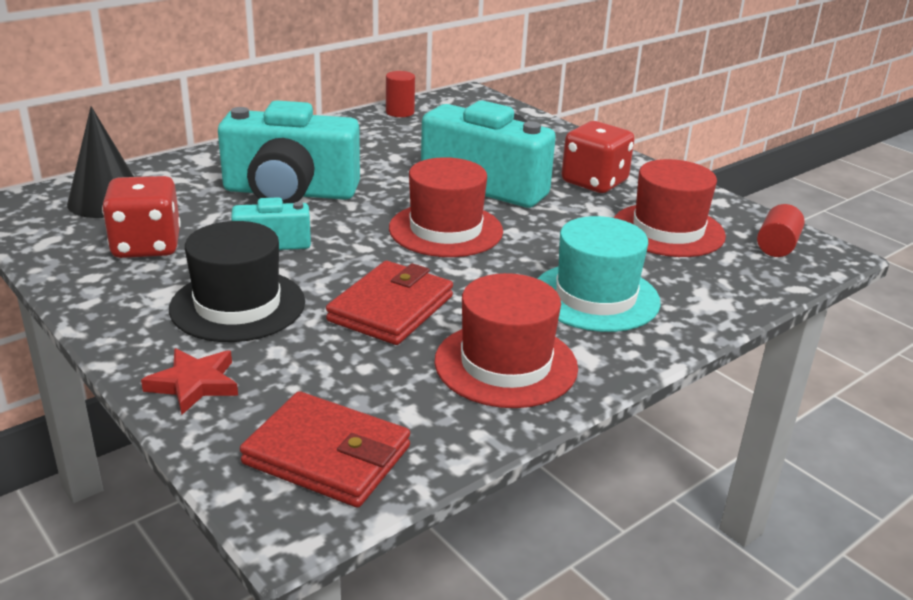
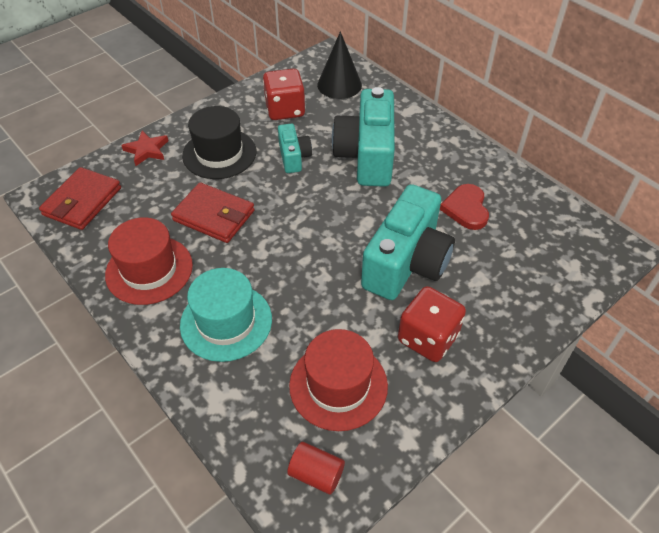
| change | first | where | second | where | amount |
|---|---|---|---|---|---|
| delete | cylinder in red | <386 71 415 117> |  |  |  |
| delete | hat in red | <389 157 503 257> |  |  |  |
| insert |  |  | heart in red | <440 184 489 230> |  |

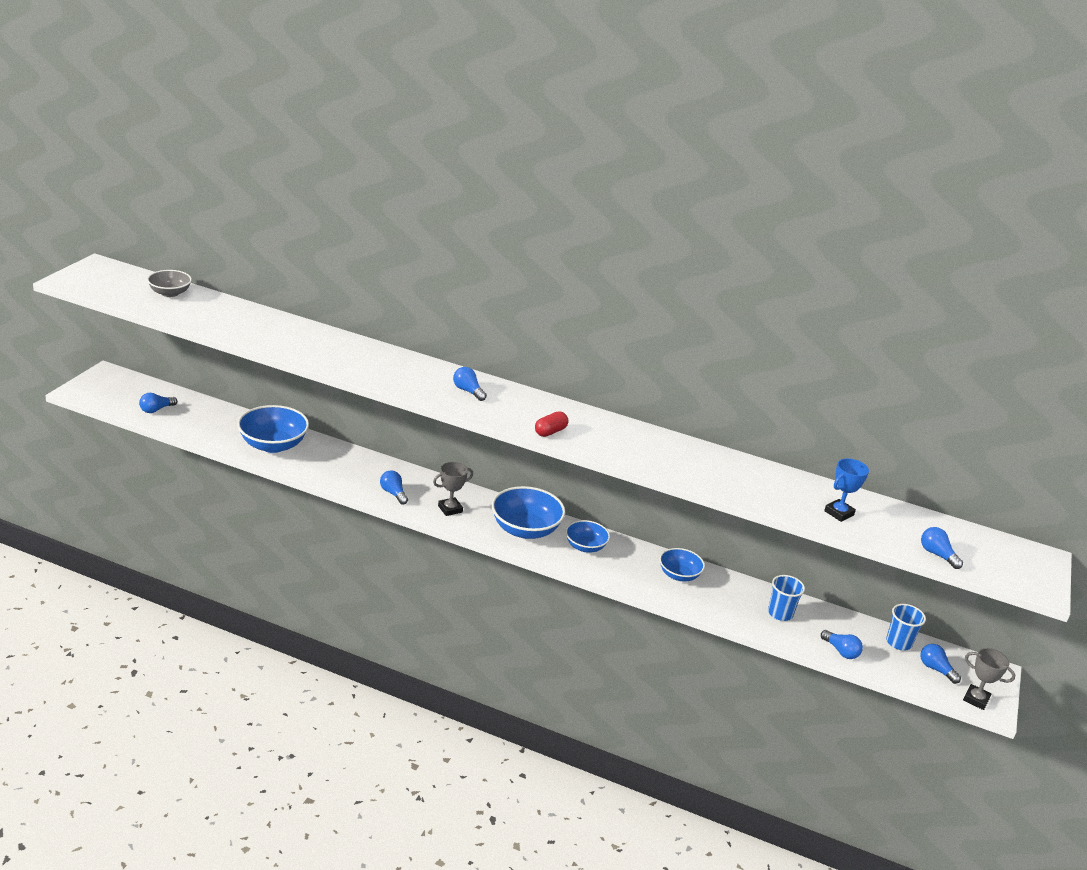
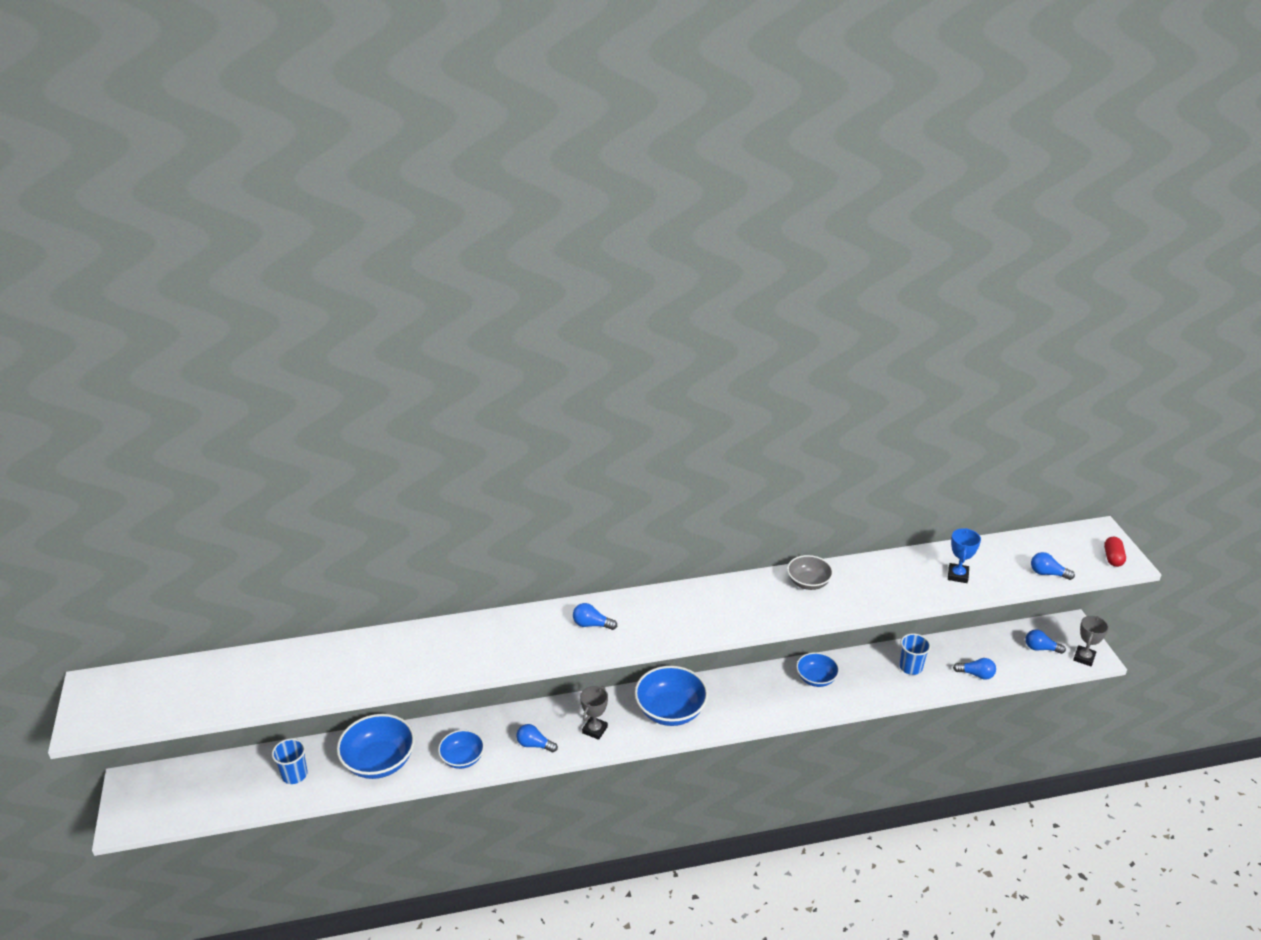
| change | first | where | second | where | amount |
|---|---|---|---|---|---|
| move | bowl in grey | <147 270 192 297> |  | <787 555 833 590> |  |
| delete | light bulb in blue | <139 393 177 413> |  |  |  |
| move | capsule in red | <535 411 568 437> |  | <1104 537 1126 567> |  |
| move | bowl in blue | <566 520 610 553> |  | <438 730 484 769> |  |
| move | cup in blue | <886 604 926 651> |  | <272 738 308 784> |  |
| rotate | trophy in grey | <963 648 1015 710> |  | <1073 616 1109 667> | 60 degrees counterclockwise |

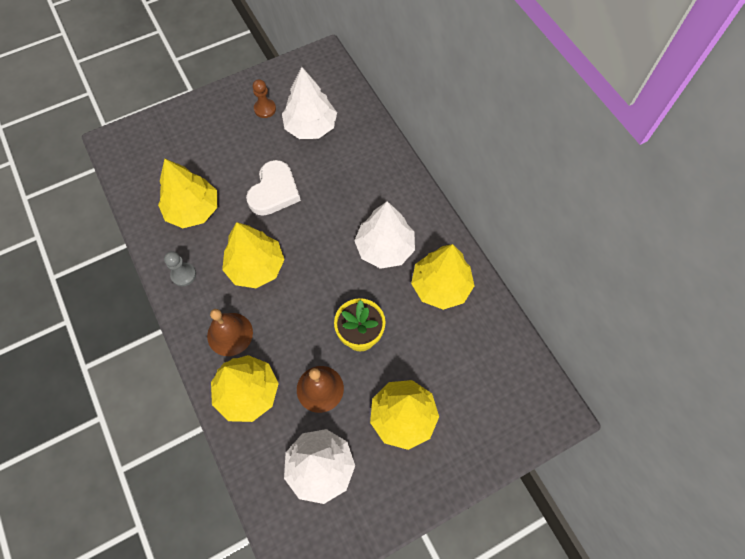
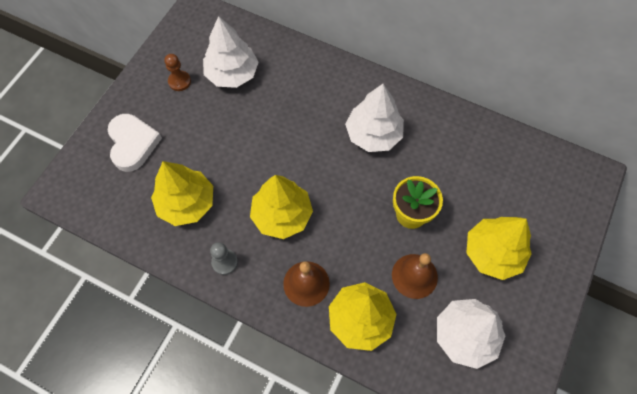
| change | first | where | second | where | amount |
|---|---|---|---|---|---|
| move | heart in white | <246 160 301 216> |  | <108 114 162 172> |  |
| delete | tree in yellow | <411 244 475 310> |  |  |  |

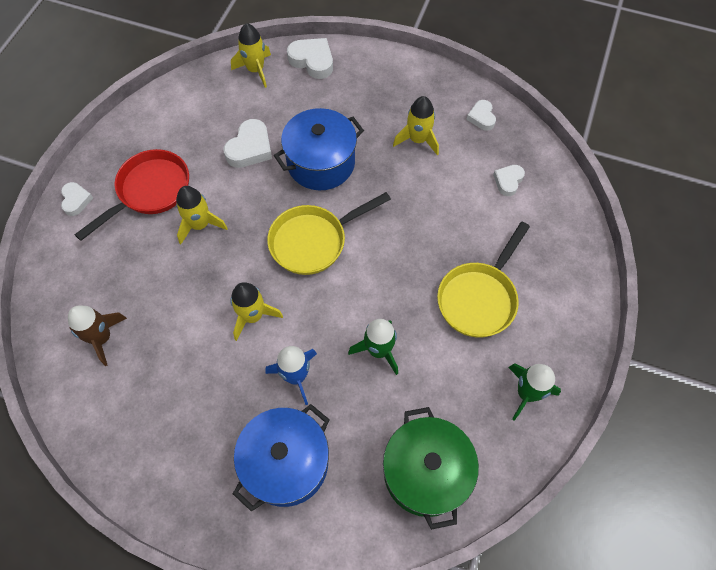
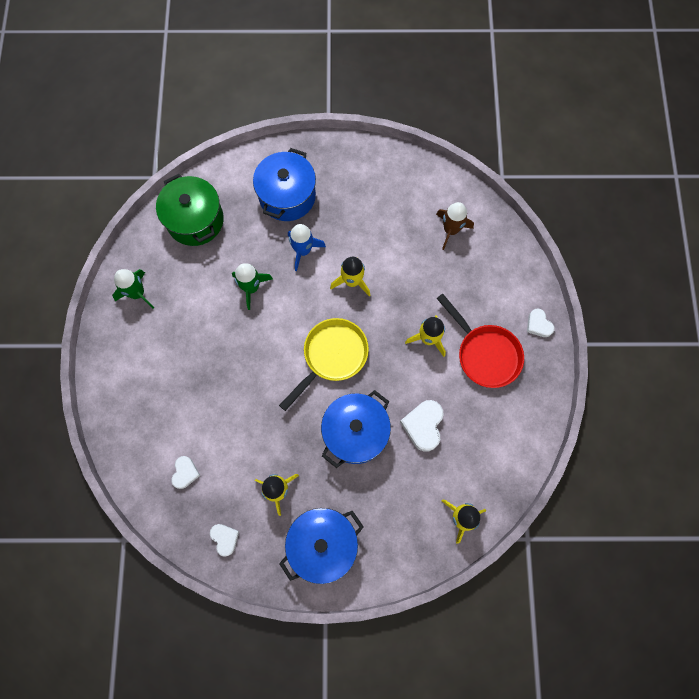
| change | first | where | second | where | amount |
|---|---|---|---|---|---|
| delete | heart in white | <287 38 333 79> |  |  |  |
| rotate | pan in red | <74 149 189 241> |  | <436 294 524 388> | 60 degrees counterclockwise |
| delete | pan in yellow | <437 222 530 338> |  |  |  |
| insert |  |  | pot in blue | <279 508 364 584> |  |

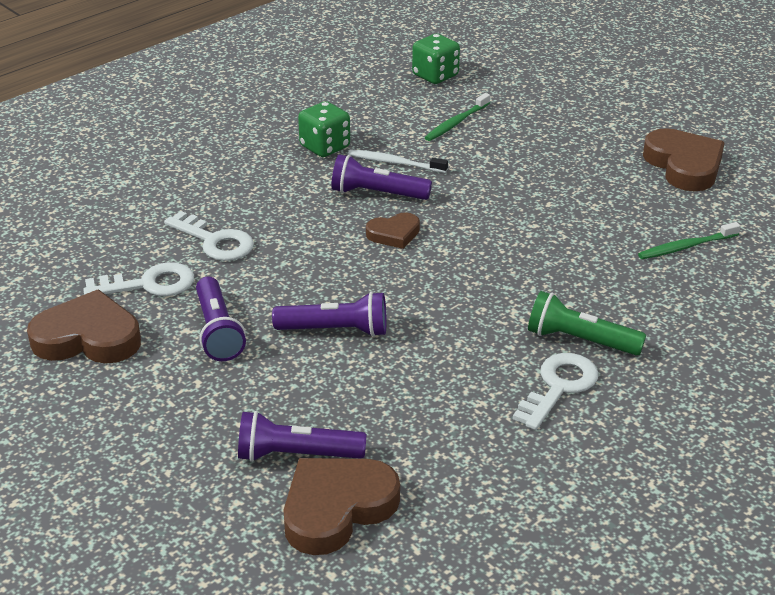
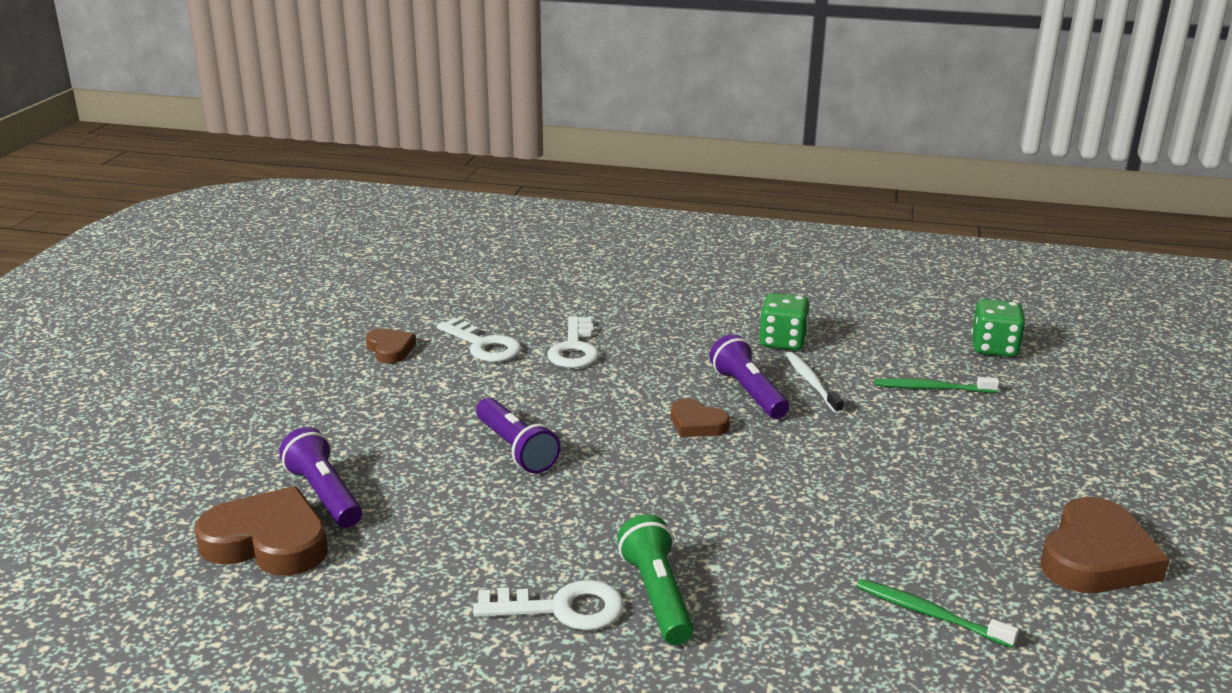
| change | first | where | second | where | amount |
|---|---|---|---|---|---|
| delete | flashlight in purple | <196 277 246 361> |  |  |  |
| resize | heart in brown | <27 290 141 364> |  | <366 328 416 364> | x0.56 |

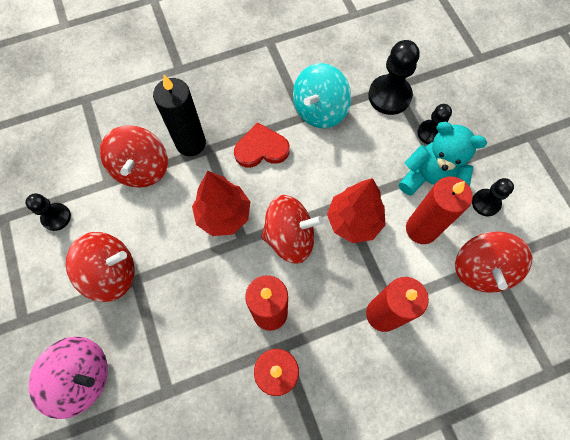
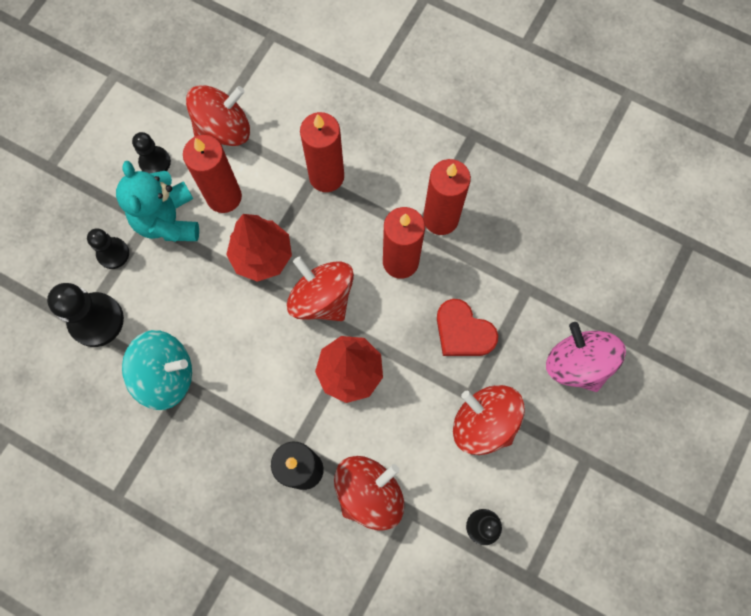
| change | first | where | second | where | amount |
|---|---|---|---|---|---|
| move | heart in red | <234 122 290 168> |  | <437 299 498 356> |  |

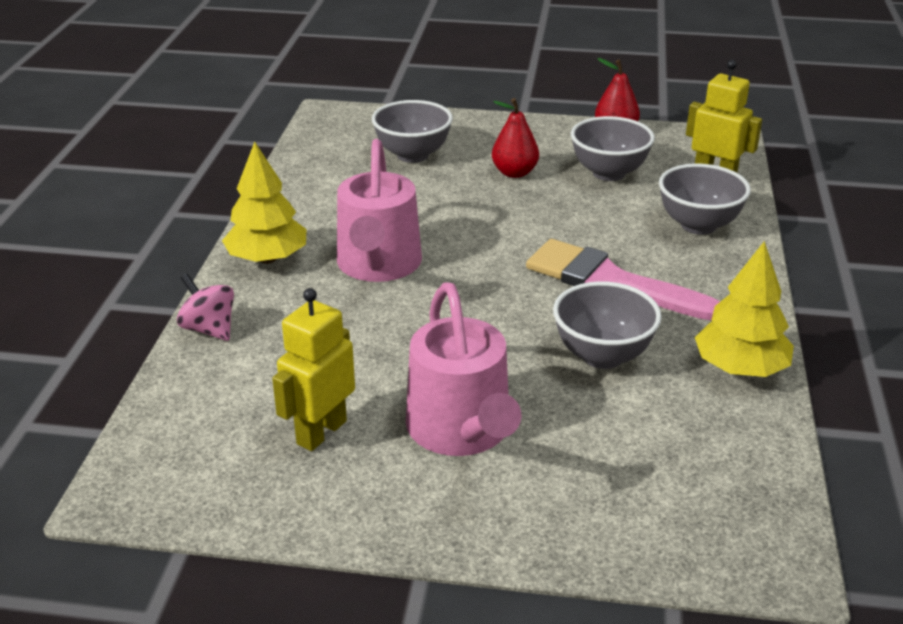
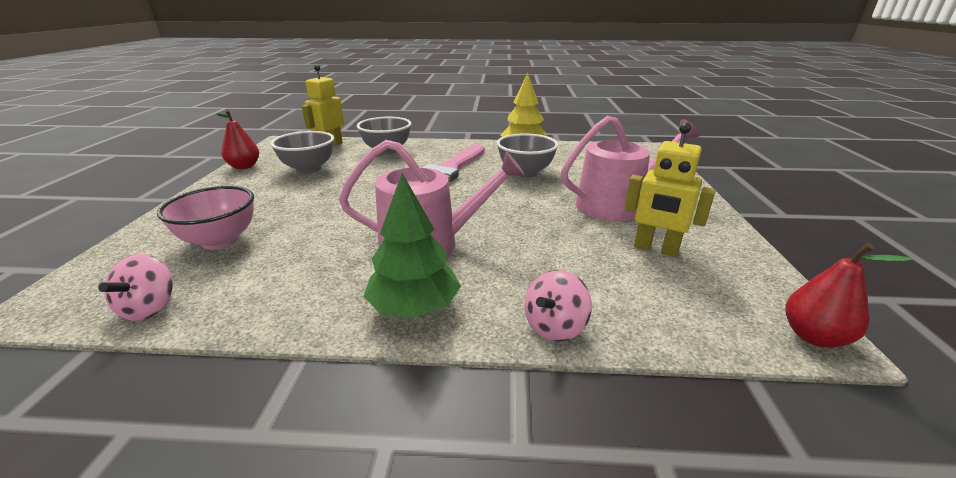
| change | first | where | second | where | amount |
|---|---|---|---|---|---|
| move | pear in red | <492 98 539 178> |  | <785 243 913 348> |  |
| recolor | bowl in grey | <372 100 453 163> | bowl in pink | <157 186 254 250> |  |
| recolor | tree in yellow | <222 142 306 264> | tree in green | <363 173 461 318> |  |
| insert |  |  | spinning top in pink | <98 254 173 321> |  |

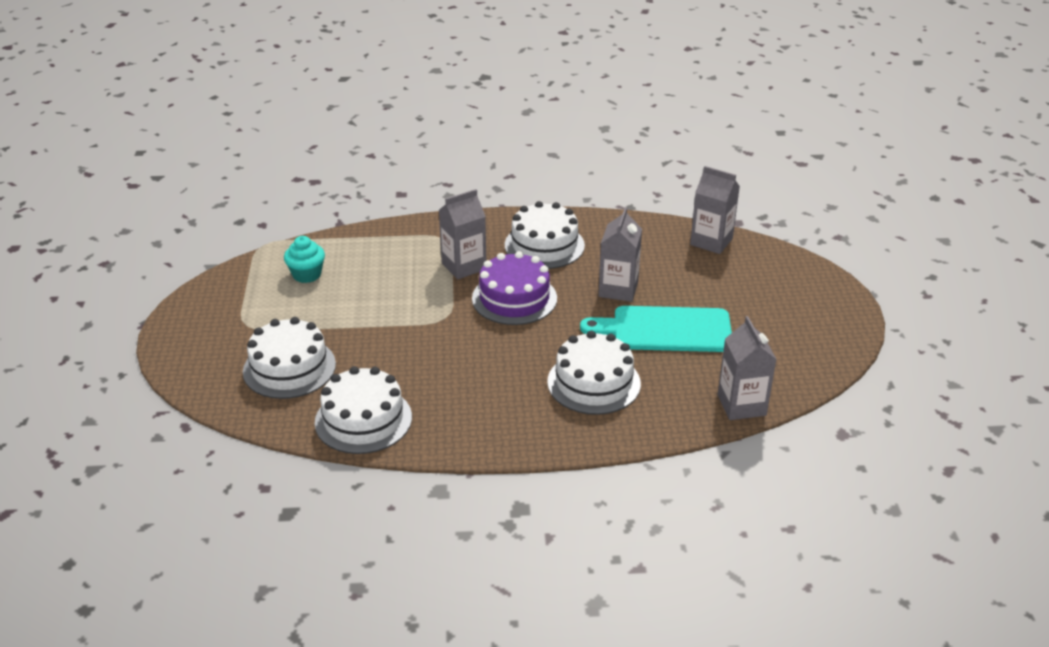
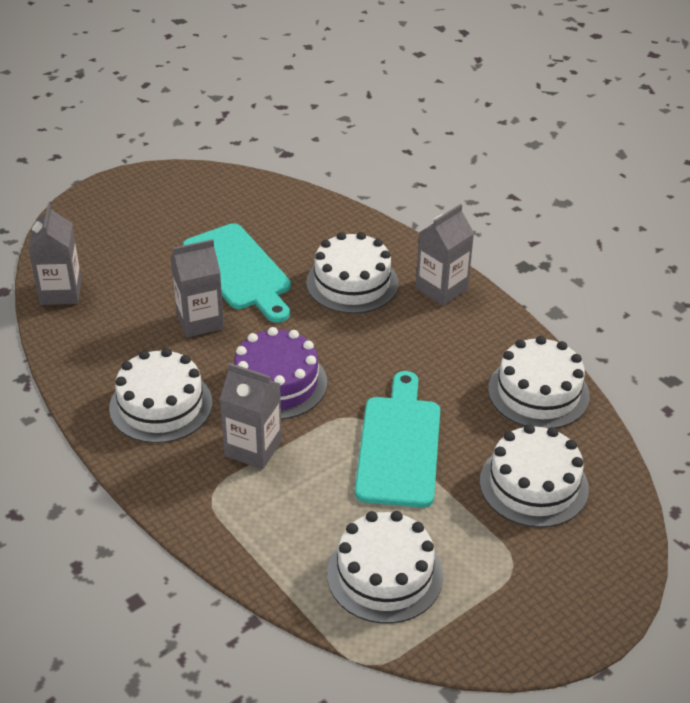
| change | first | where | second | where | amount |
|---|---|---|---|---|---|
| replace | cupcake in turquoise | <284 236 325 283> | cake in white | <327 511 443 623> |  |
| move | carton in grey | <718 316 777 420> |  | <416 204 474 306> |  |
| insert |  |  | cutting board in turquoise | <355 371 440 508> |  |

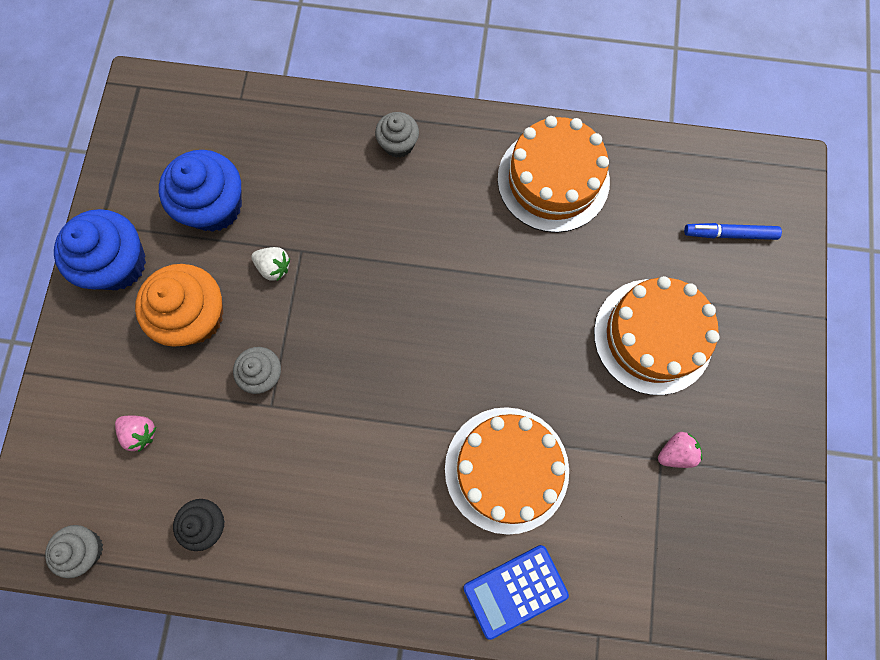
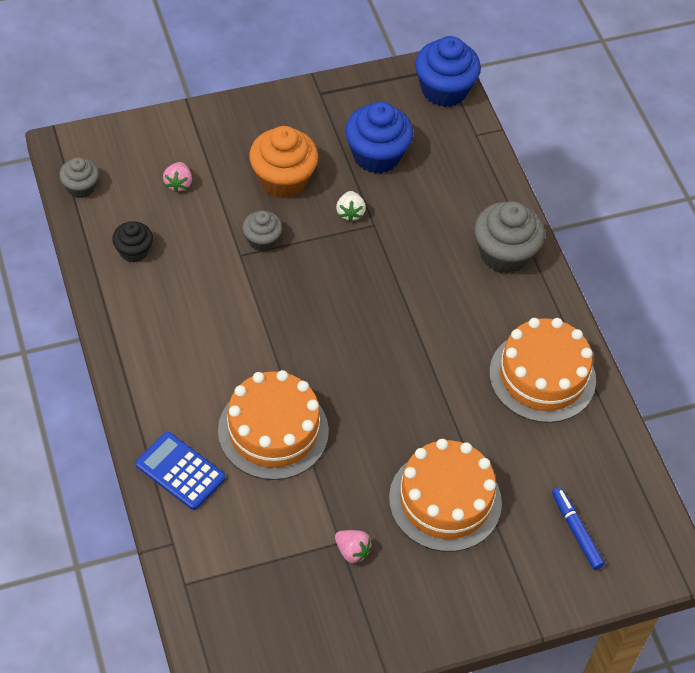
| change | first | where | second | where | amount |
|---|---|---|---|---|---|
| resize | cupcake in grey | <375 112 419 158> |  | <474 201 545 274> | x1.77 |
| move | cupcake in blue | <54 209 146 290> |  | <415 36 481 107> |  |

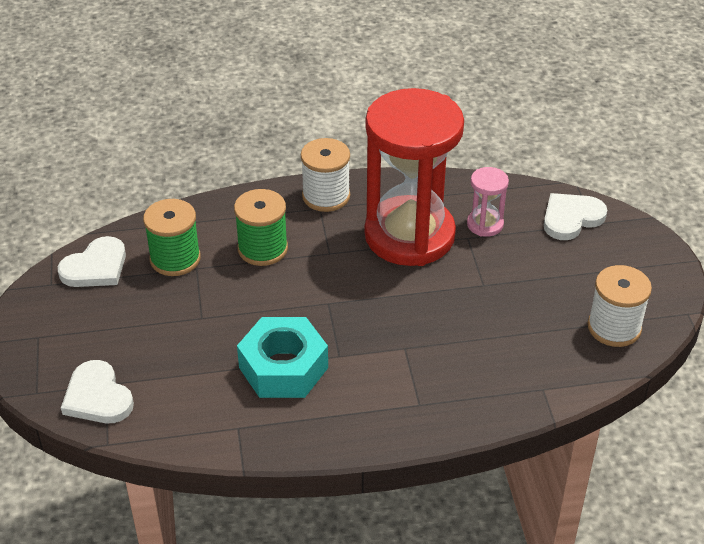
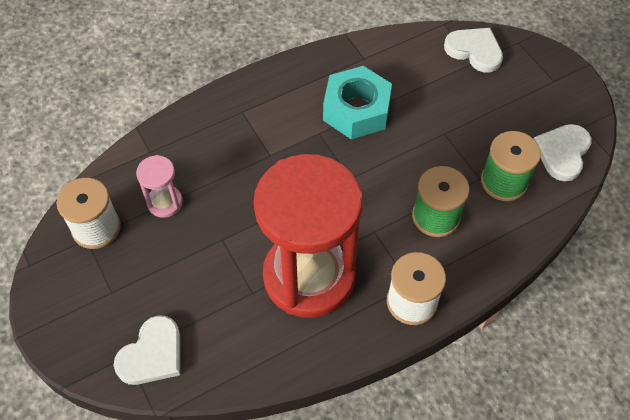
| change | first | where | second | where | amount |
|---|---|---|---|---|---|
| move | hourglass in pink | <467 167 509 237> |  | <136 155 183 218> |  |

